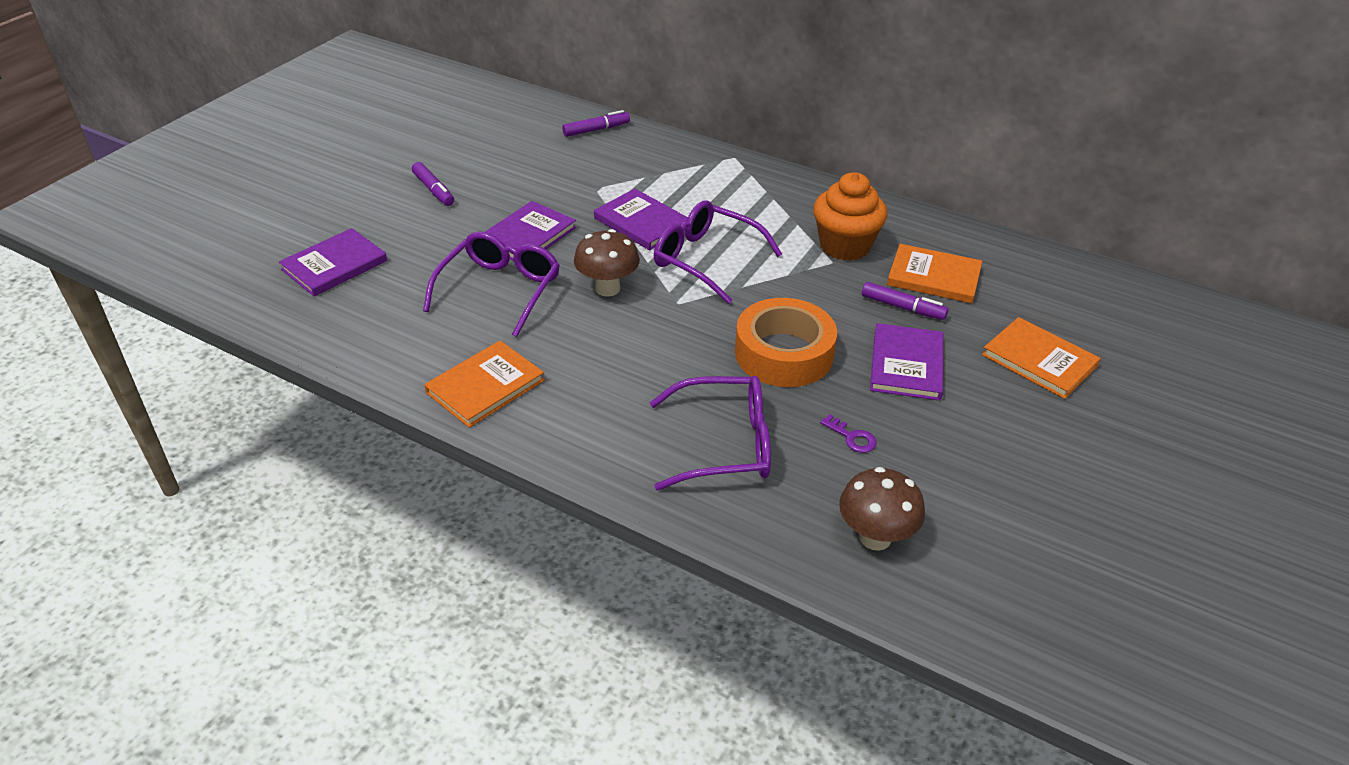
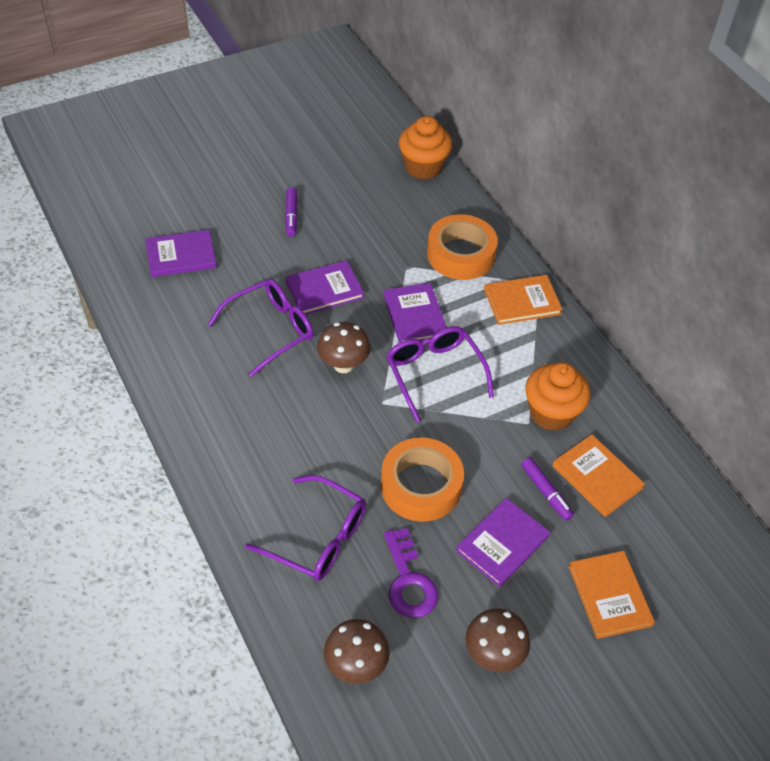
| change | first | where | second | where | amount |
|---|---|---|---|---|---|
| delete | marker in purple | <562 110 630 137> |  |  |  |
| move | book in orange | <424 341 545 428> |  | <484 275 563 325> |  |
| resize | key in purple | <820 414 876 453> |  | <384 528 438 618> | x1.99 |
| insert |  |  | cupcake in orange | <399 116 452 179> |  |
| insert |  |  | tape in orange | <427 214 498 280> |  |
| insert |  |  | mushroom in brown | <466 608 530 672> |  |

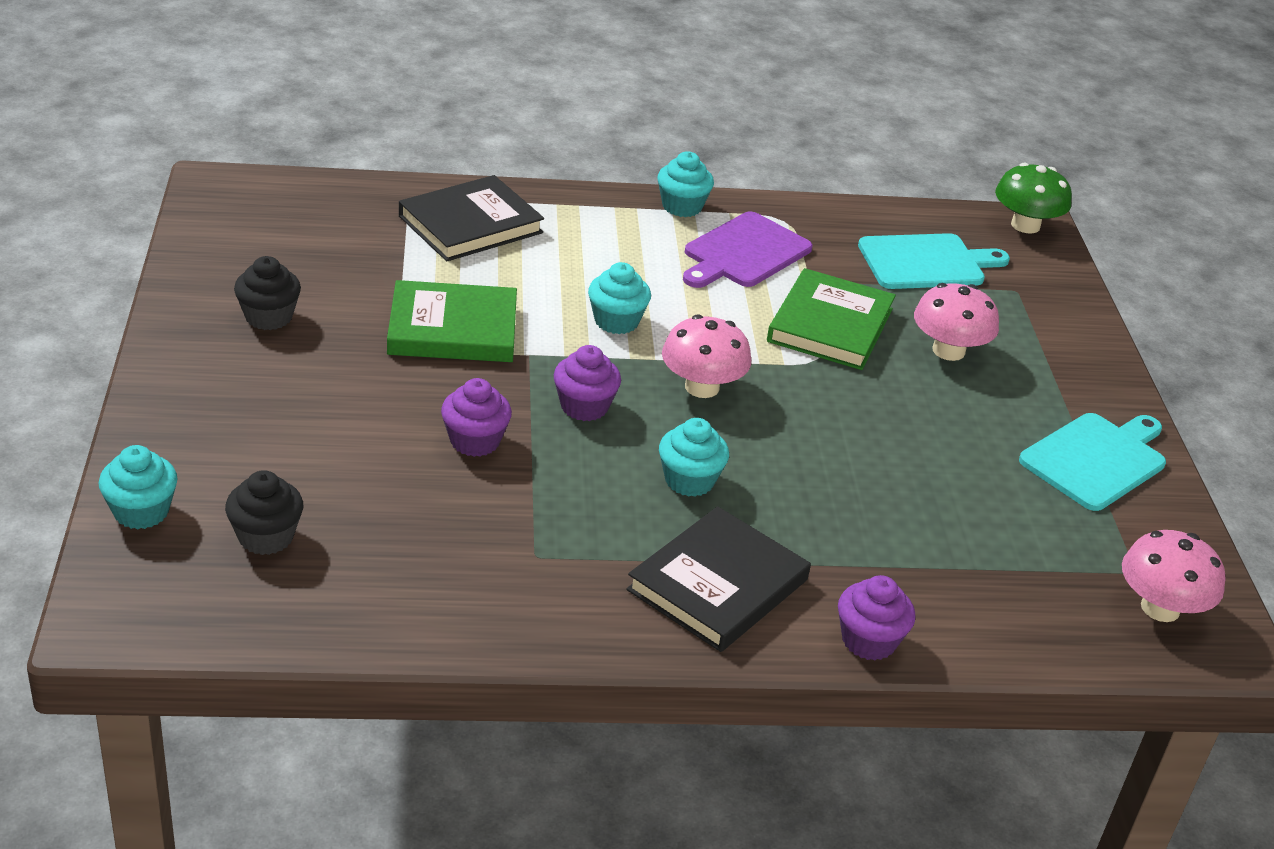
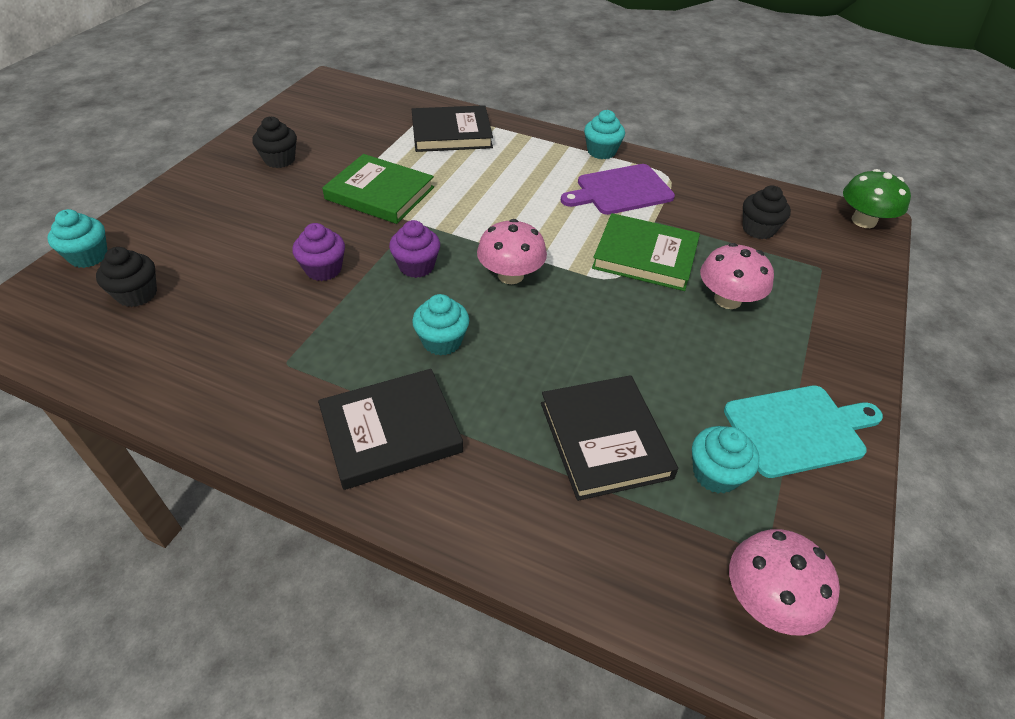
| change | first | where | second | where | amount |
|---|---|---|---|---|---|
| replace | cutting board in turquoise | <858 233 1010 289> | cupcake in black | <743 185 791 239> |  |
| move | cupcake in turquoise | <588 262 651 334> |  | <692 426 760 493> |  |
| rotate | book in green | <767 268 896 370> |  | <592 213 700 291> | 60 degrees clockwise |
| delete | cupcake in purple | <838 575 915 661> |  |  |  |
| insert |  |  | book in black | <541 375 678 501> |  |

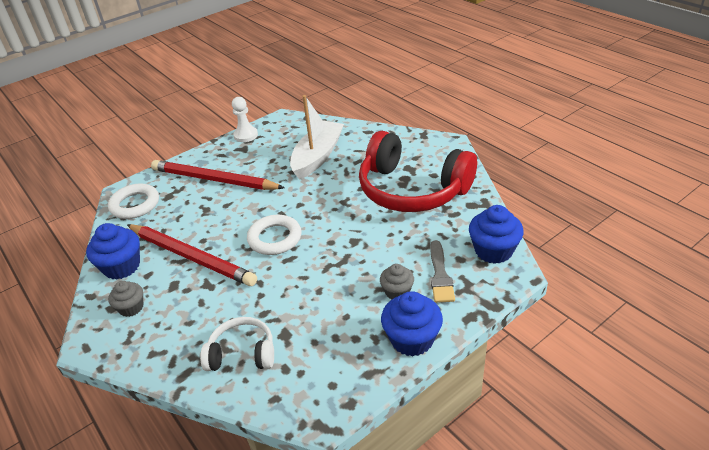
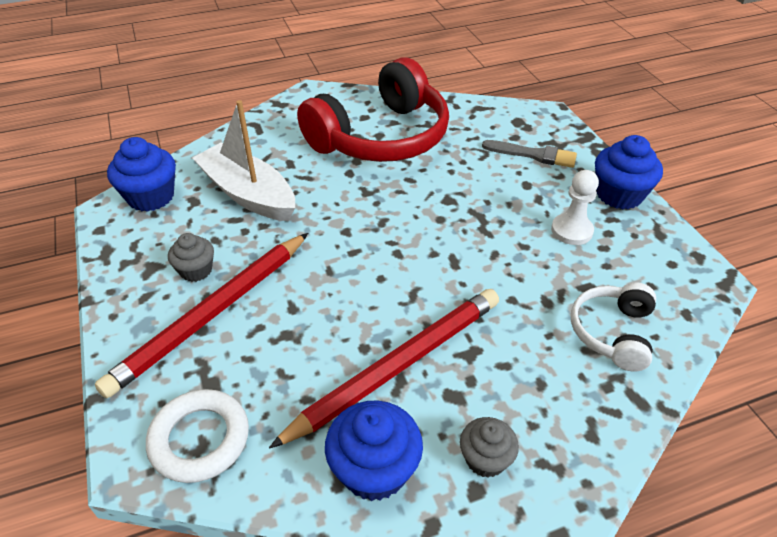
| change | first | where | second | where | amount |
|---|---|---|---|---|---|
| move | pawn in white | <232 97 258 142> |  | <551 170 599 245> |  |
| move | cupcake in blue | <469 205 524 264> |  | <107 137 176 212> |  |
| delete | ring in white | <247 215 301 255> |  |  |  |
| move | cupcake in grey | <380 264 414 299> |  | <168 233 214 282> |  |

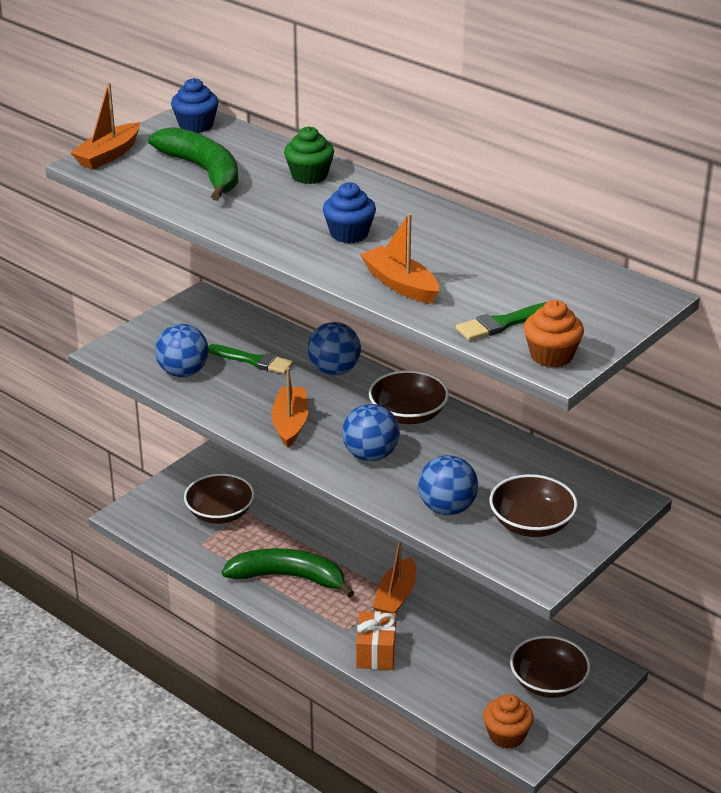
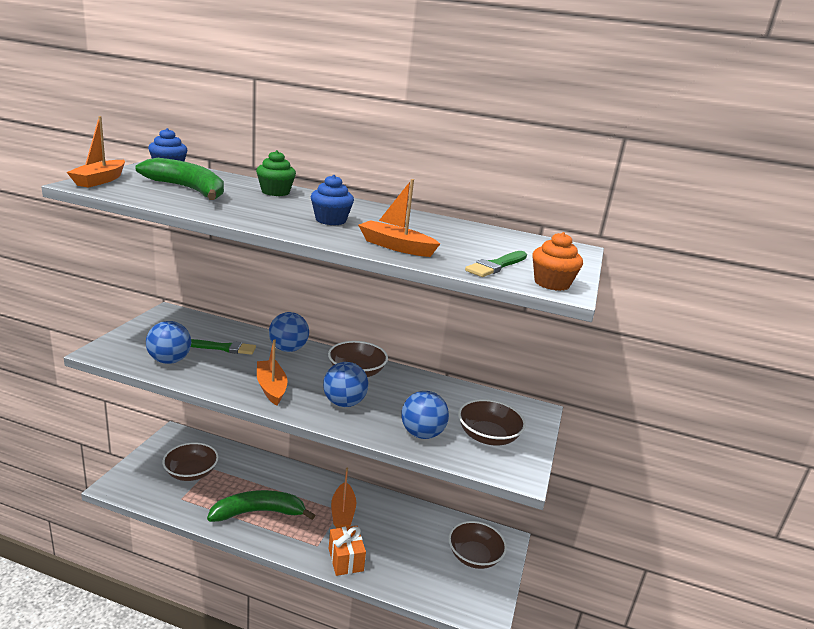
| change | first | where | second | where | amount |
|---|---|---|---|---|---|
| delete | cupcake in orange | <483 694 534 749> |  |  |  |

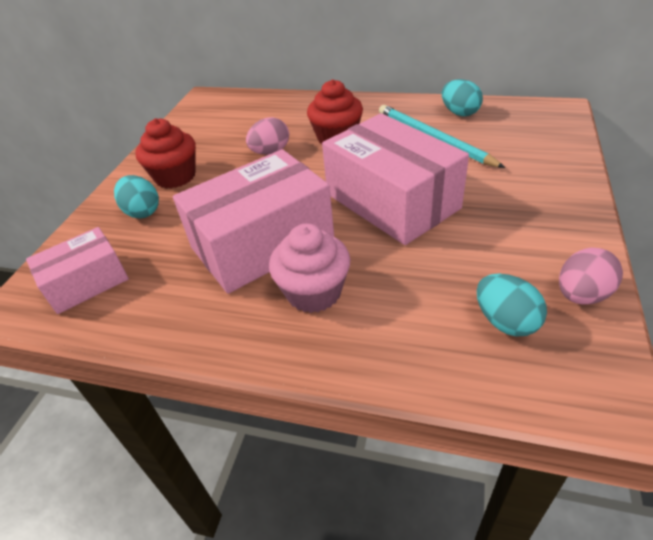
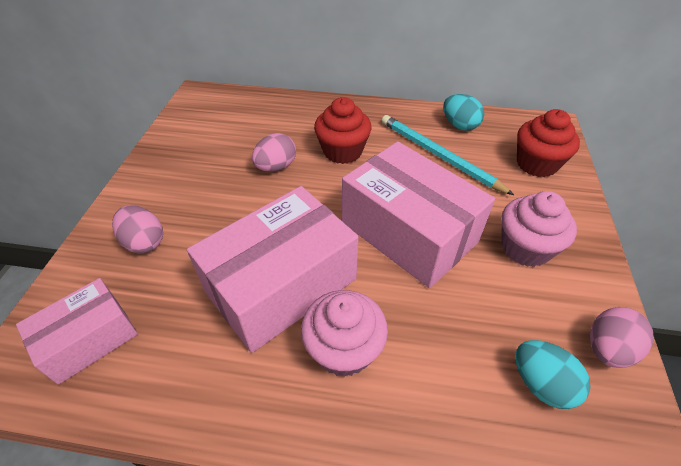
| change | first | where | second | where | amount |
|---|---|---|---|---|---|
| move | cupcake in red | <135 118 196 189> |  | <517 109 580 177> |  |
| recolor | egg in turquoise | <114 175 159 218> | egg in pink | <112 205 163 254> |  |
| insert |  |  | cupcake in pink | <501 191 577 267> |  |

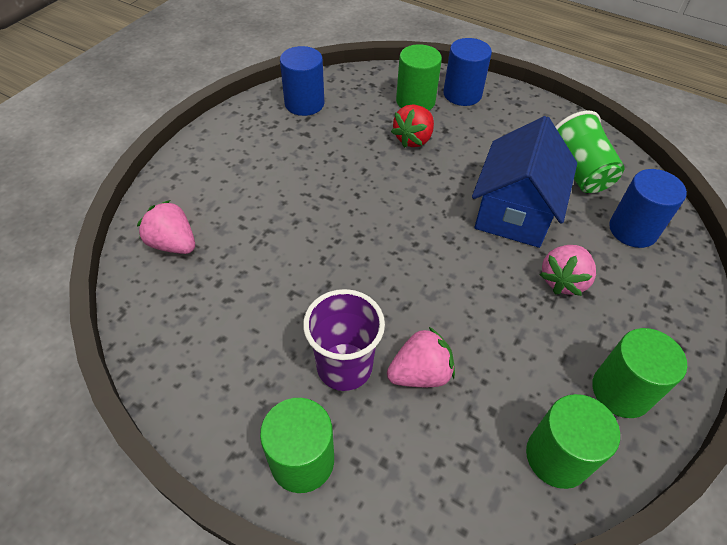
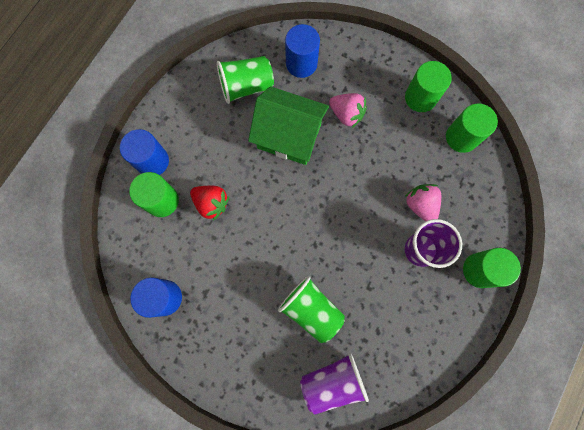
| change | first | where | second | where | amount |
|---|---|---|---|---|---|
| recolor | house in blue | <472 116 577 248> | house in green | <248 86 329 165> |  |
| replace | strawberry in pink | <137 200 195 254> | cup in purple | <300 353 369 415> |  |
| insert |  |  | cup in green | <278 276 345 343> |  |

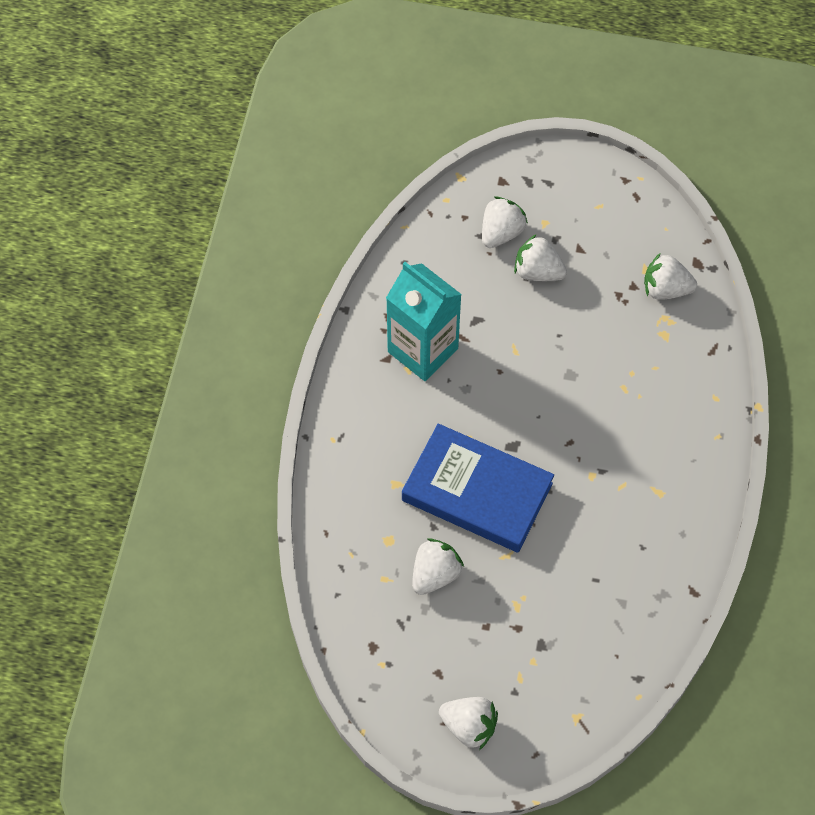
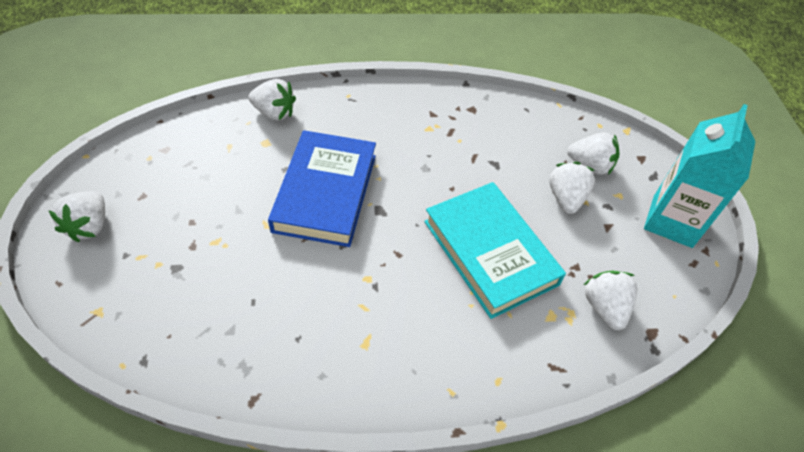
| change | first | where | second | where | amount |
|---|---|---|---|---|---|
| move | carton in turquoise | <386 262 462 381> |  | <644 104 756 248> |  |
| move | strawberry in white | <412 538 464 595> |  | <248 79 296 121> |  |
| insert |  |  | book in turquoise | <424 182 566 319> |  |

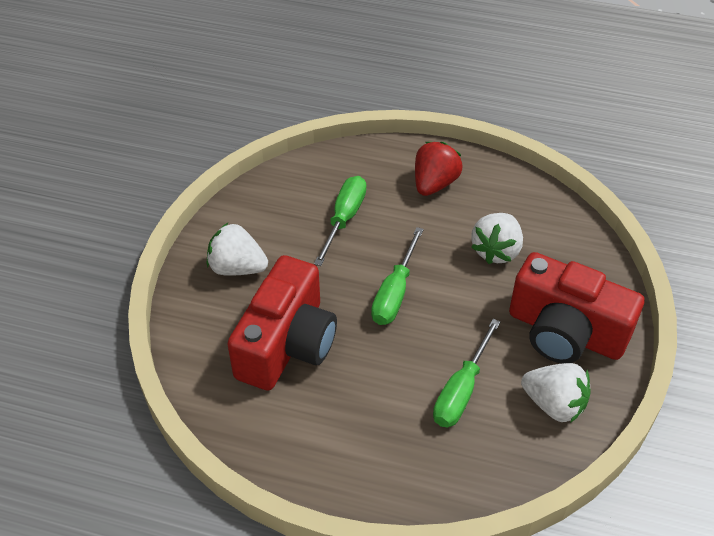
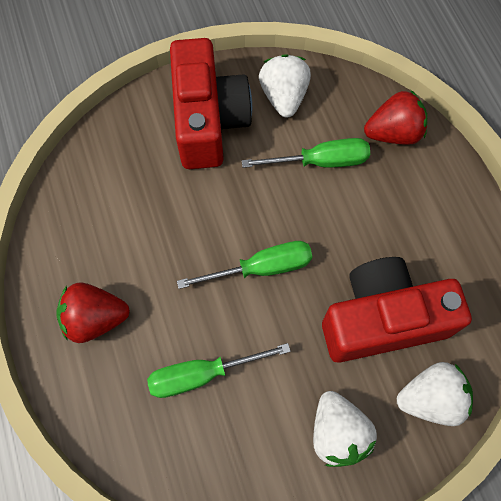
| change | first | where | second | where | amount |
|---|---|---|---|---|---|
| move | strawberry in white | <471 213 523 264> |  | <397 362 473 426> |  |
| insert |  |  | strawberry in red | <364 90 427 145> |  |

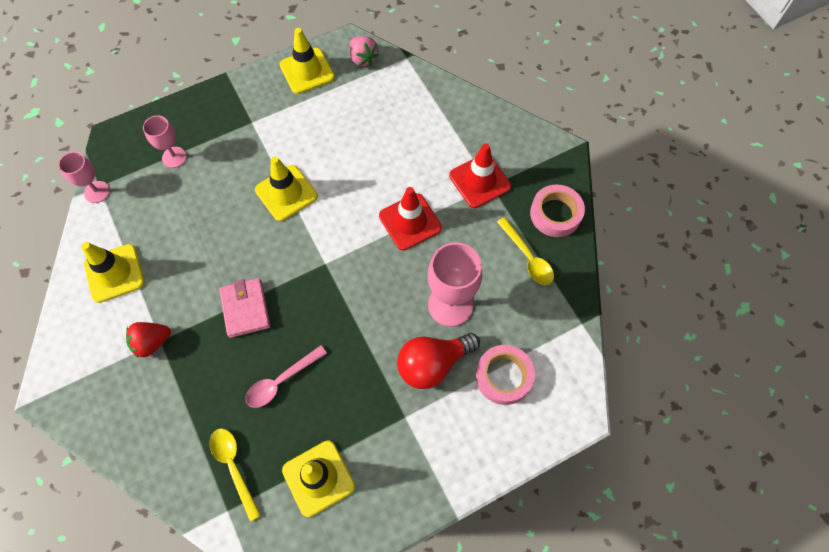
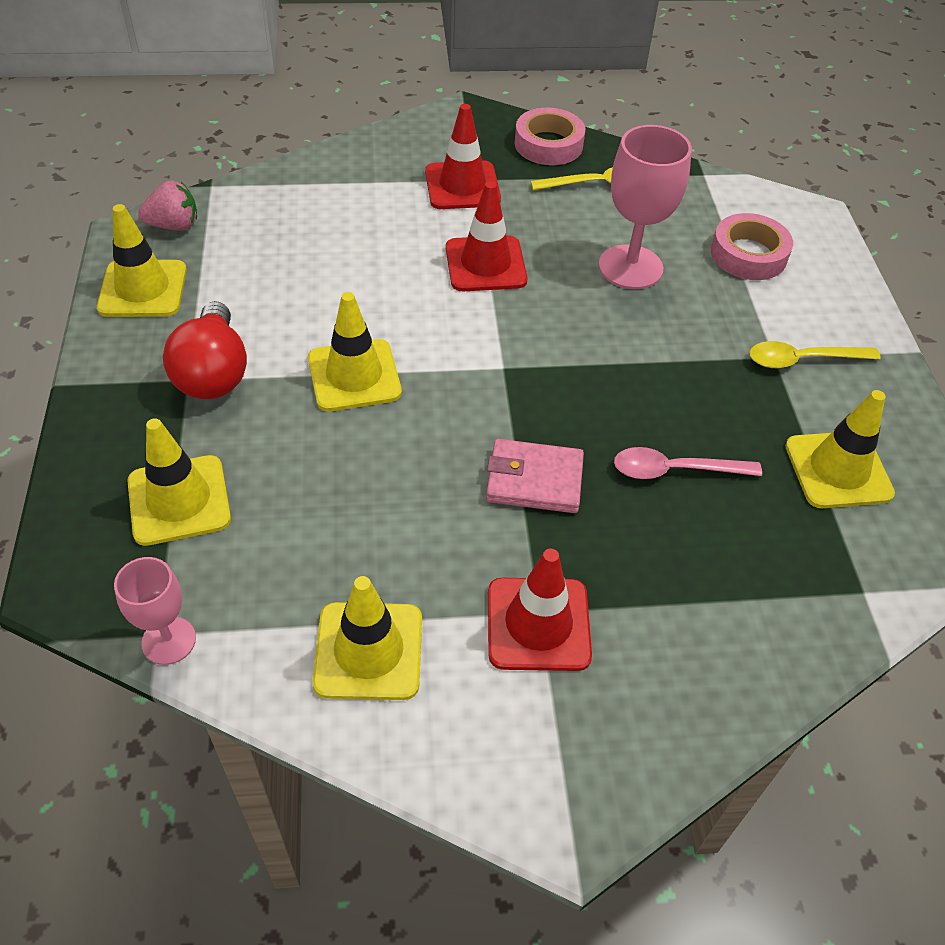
| change | first | where | second | where | amount |
|---|---|---|---|---|---|
| replace | goblet in pink | <143 115 187 168> | traffic cone in yellow | <128 419 231 546> |  |
| replace | strawberry in red | <126 322 171 358> | traffic cone in red | <488 548 592 671> |  |
| move | light bulb in red | <397 333 480 389> |  | <163 301 247 399> |  |
| rotate | spoon in pink | <245 345 327 408> |  | <614 447 762 479> | 105 degrees clockwise |
| move | spoon in yellow | <209 429 261 521> |  | <750 341 881 368> |  |

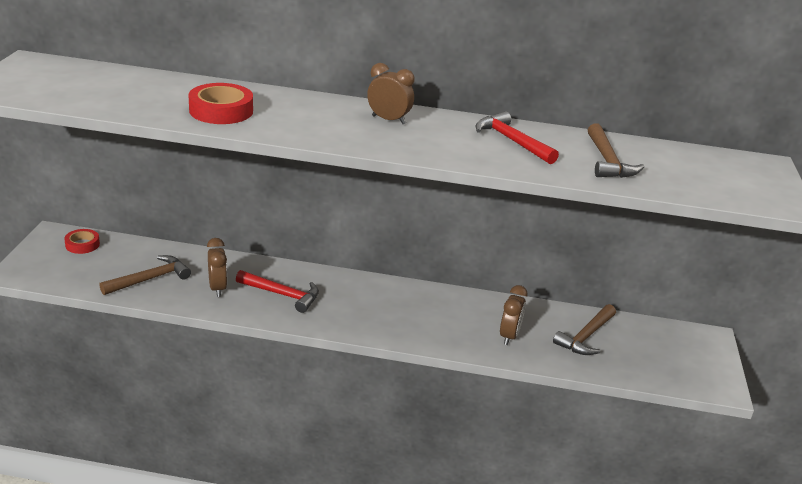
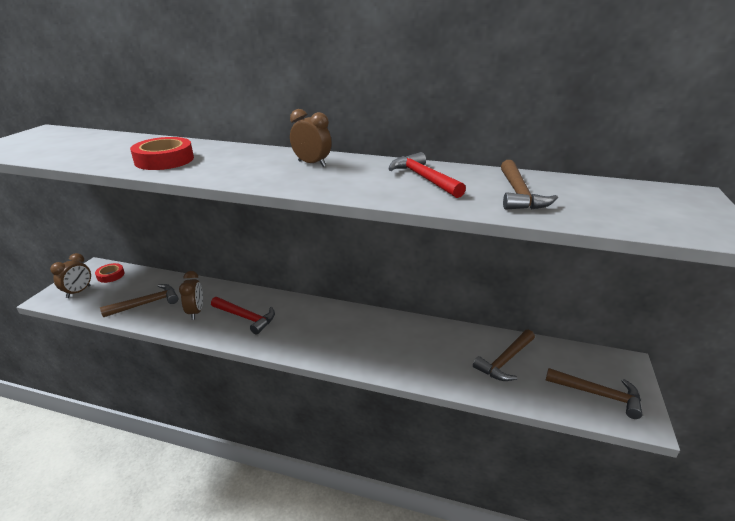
| change | first | where | second | where | amount |
|---|---|---|---|---|---|
| move | clock in brown | <500 285 528 345> |  | <50 253 91 298> |  |
| insert |  |  | hammer in brown | <546 368 643 419> |  |

